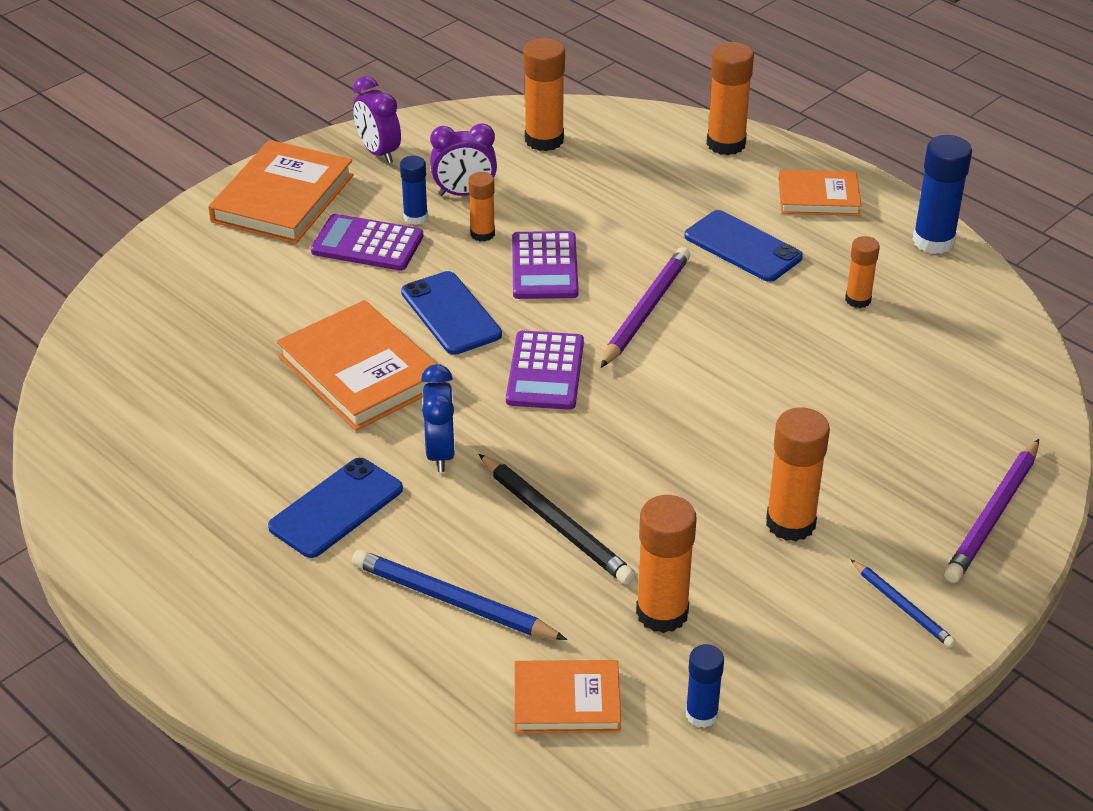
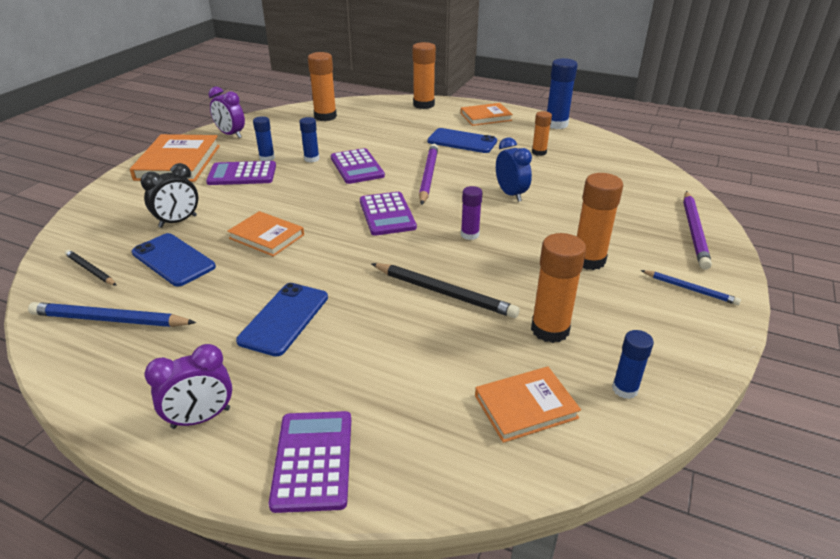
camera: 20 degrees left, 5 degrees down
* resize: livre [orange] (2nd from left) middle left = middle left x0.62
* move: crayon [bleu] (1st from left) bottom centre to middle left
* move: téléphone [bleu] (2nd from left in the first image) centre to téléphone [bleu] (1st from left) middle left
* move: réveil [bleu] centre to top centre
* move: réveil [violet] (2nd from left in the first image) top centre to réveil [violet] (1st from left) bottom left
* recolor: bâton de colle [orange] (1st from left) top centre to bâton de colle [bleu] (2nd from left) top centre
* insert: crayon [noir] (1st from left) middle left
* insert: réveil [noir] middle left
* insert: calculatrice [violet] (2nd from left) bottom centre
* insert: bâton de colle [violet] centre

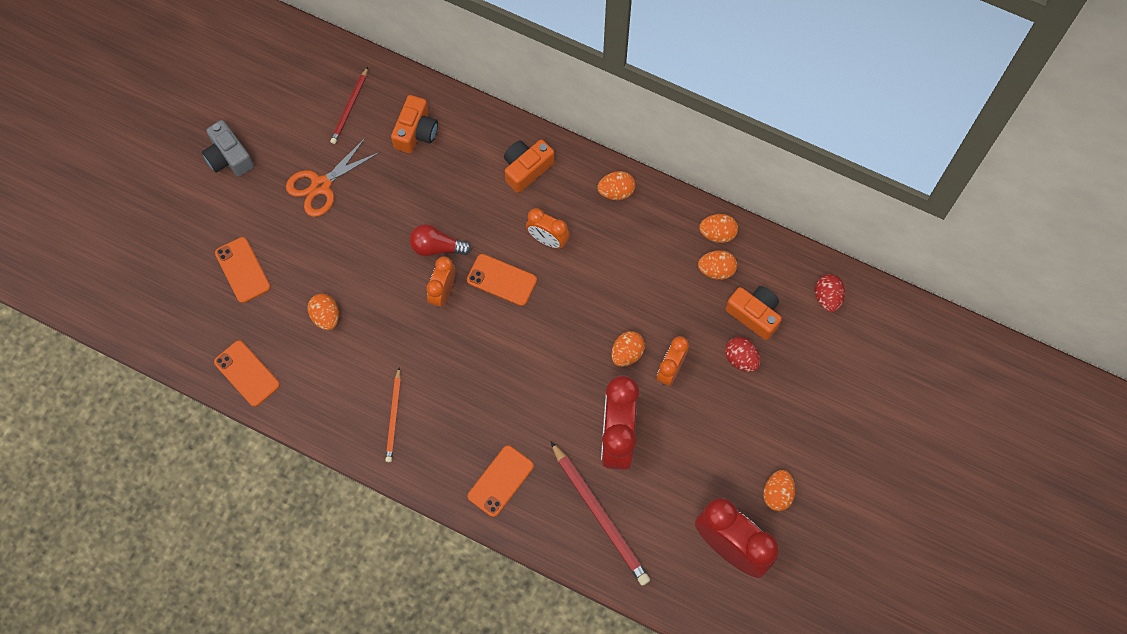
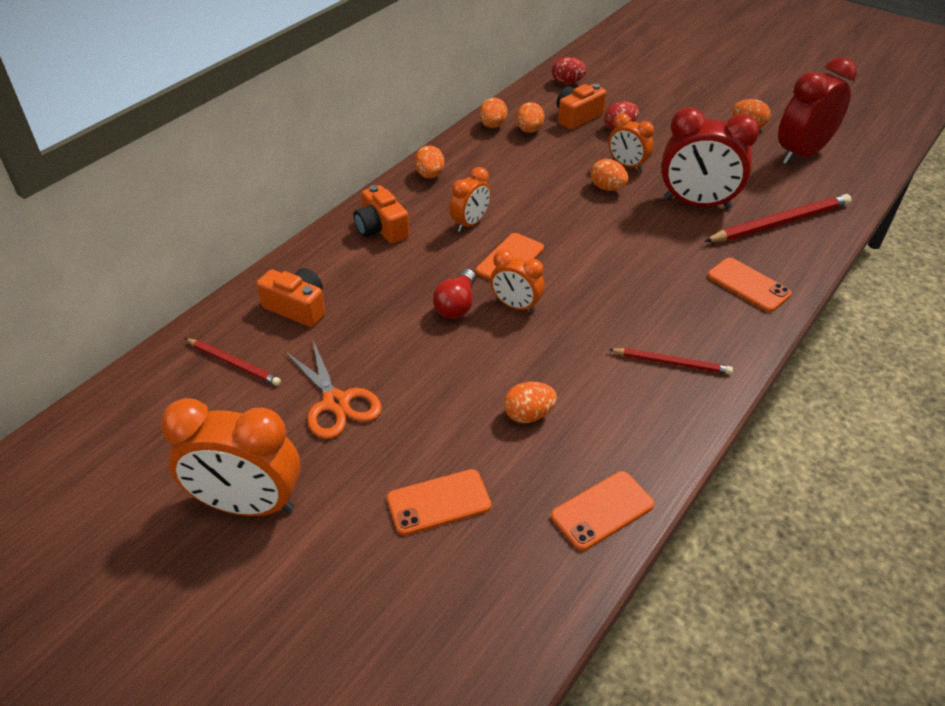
camera: 80 degrees left, 25 degrees down
* replace: appareil photo [gris] top left to réveil [orange] (1st from left) middle left
* recolor: crayon [orange] centre to crayon [rouge] (2nd from left) middle right

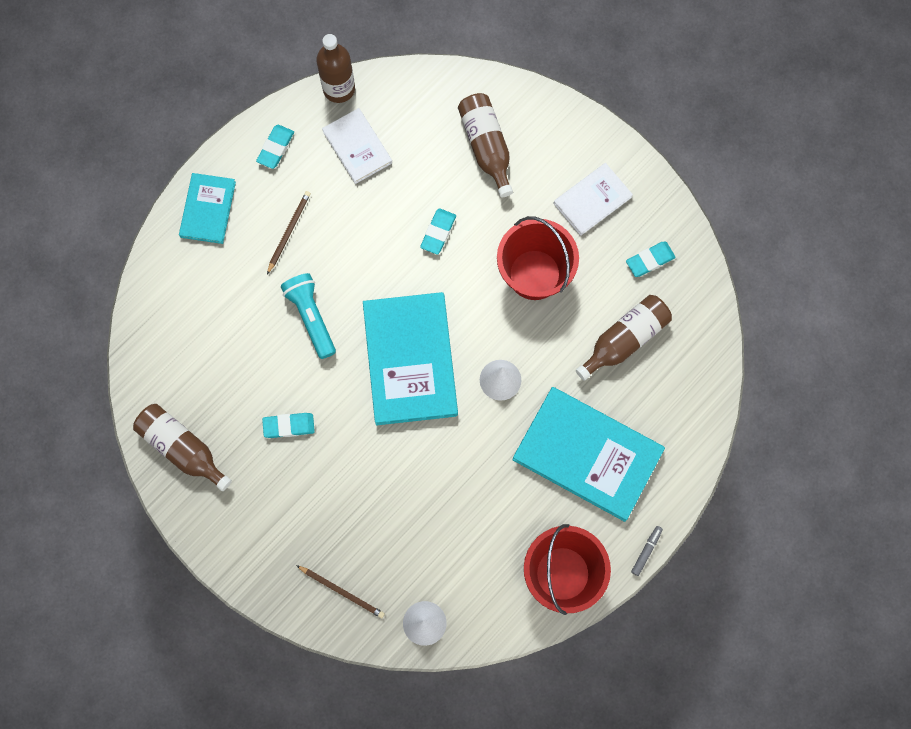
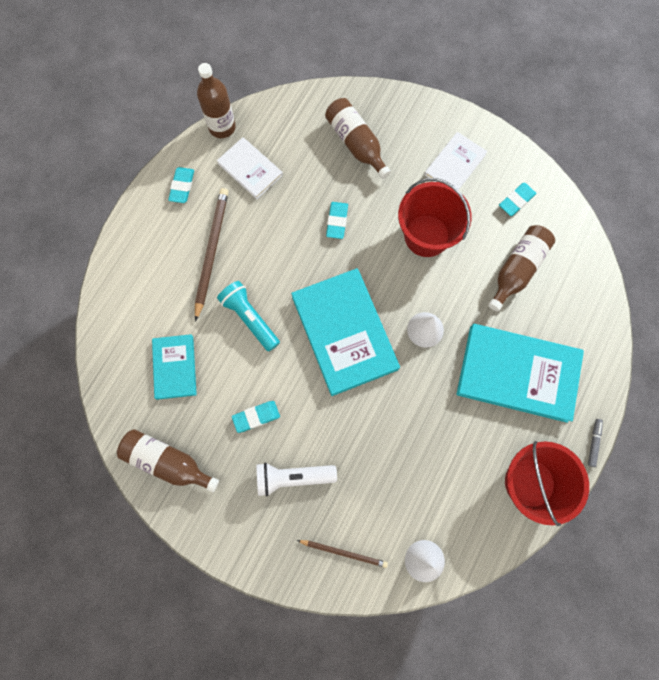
camera: 15 degrees left, 0 degrees up
* move: livre [turquoise] (1st from left) top left to middle left
* resize: crayon [marron] (1st from left) top left = middle left x1.71
* insert: lampe de poche [blanc] bottom centre

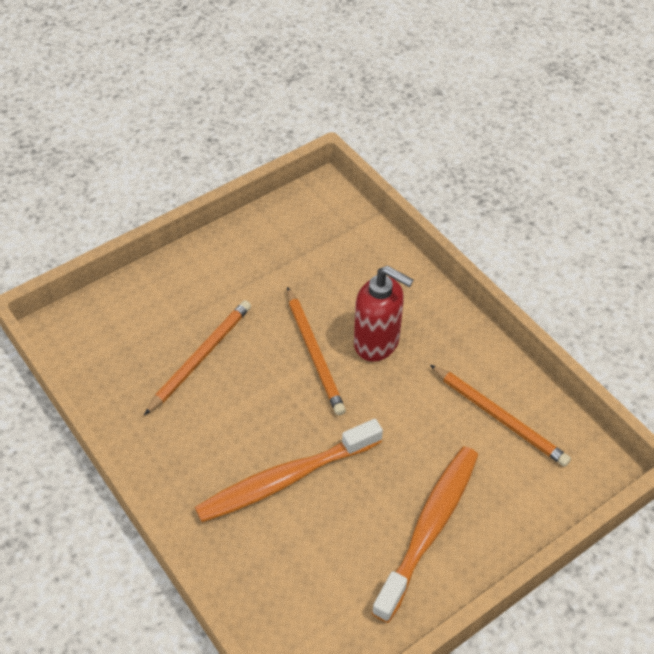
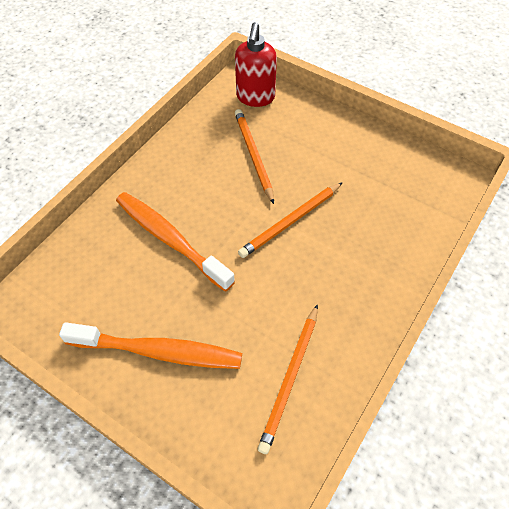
camera: 70 degrees right, 5 degrees up
* rotate: crayon [orange] (1st from left) middle left = top centre 120 degrees counterclockwise
* move: distributeur de savon [rouge] centre to top centre

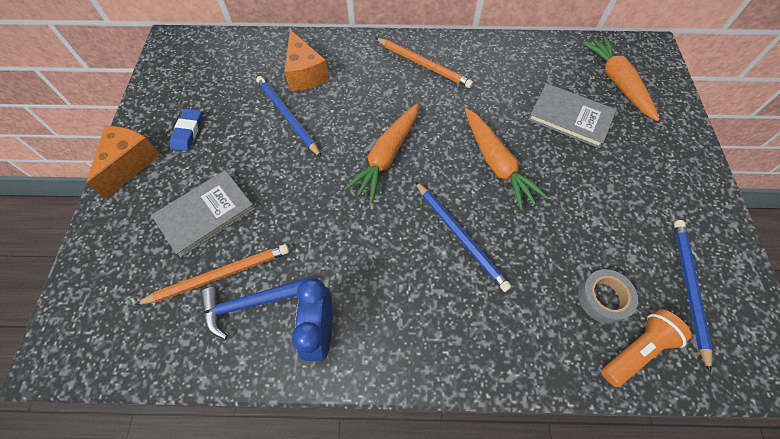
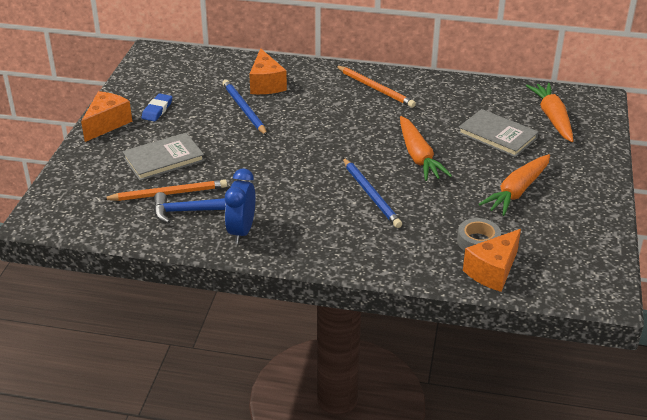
camera: 10 degrees right, 25 degrees down
* move: carotte [orange] (1st from left in the first image) centre to carotte [orange] (2nd from left) middle right
* replace: lampe de poche [orange] bottom right to fromage [orange] (3rd from left) middle right
* delete: crayon [bleu] (3rd from left) bottom right

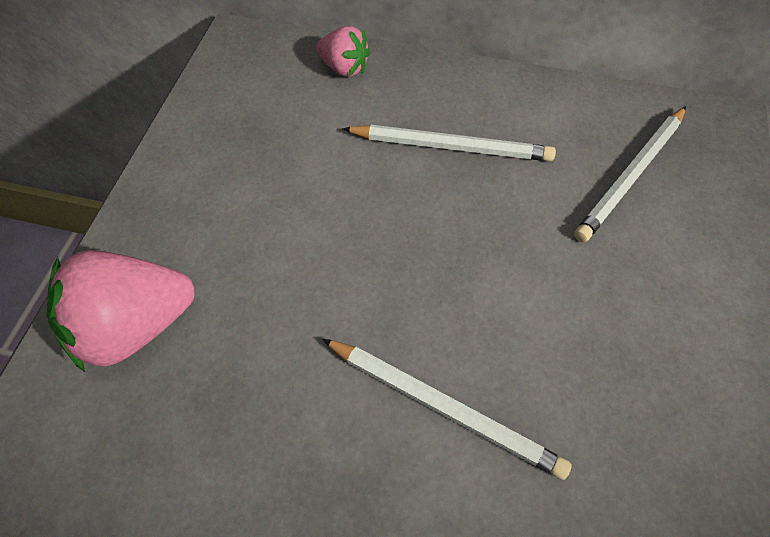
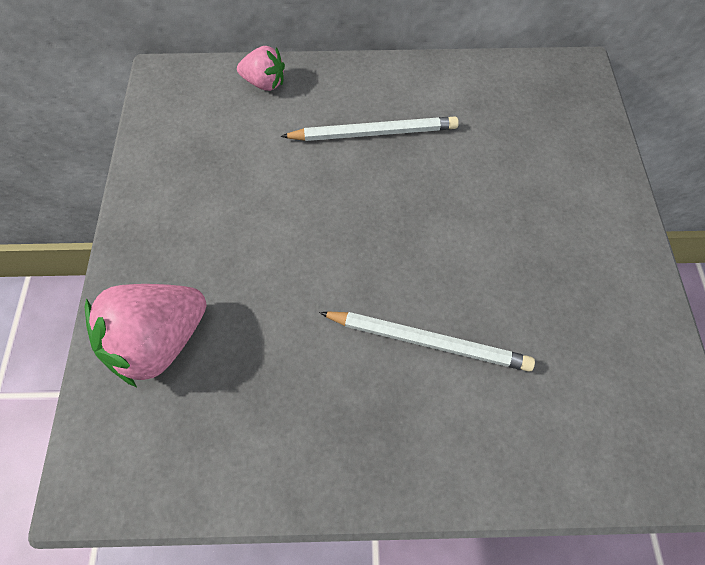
camera: 15 degrees left, 5 degrees up
* delete: crayon [blanc] (3rd from left) top right

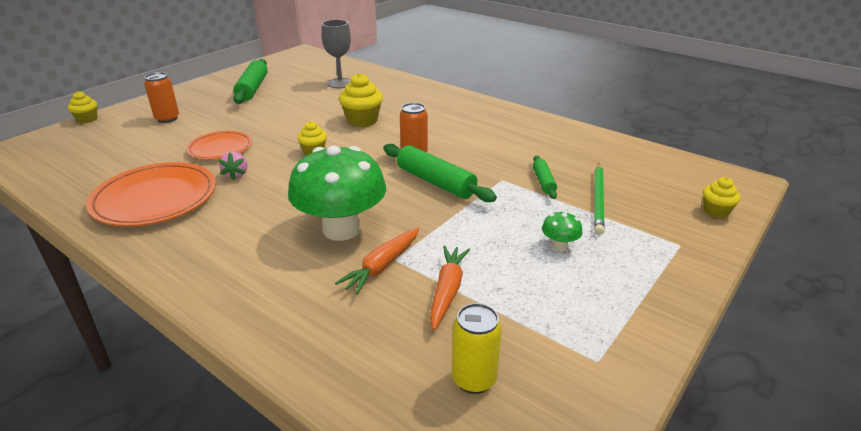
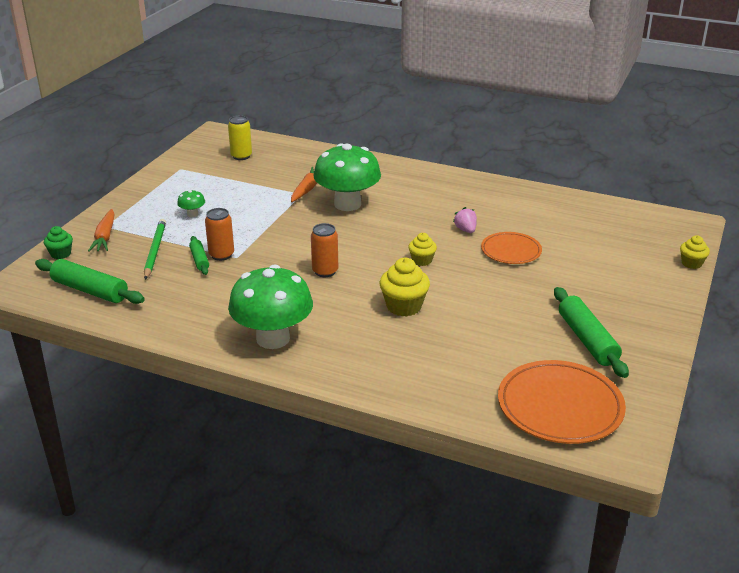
camera: 165 degrees right, 0 degrees up
* move: assiette [orange] (1st from left in the first image) middle left to assiette [orange] (2nd from left) bottom right
* move: canette [orange] (1st from left) top left to middle left
* delete: verre à pied [gris] top centre
* move: rouleau à pâtisserie [vert] (2nd from left in the first image) centre to rouleau à pâtisserie [vert] (1st from left) middle left
* move: carotte [orange] (2nd from left in the first image) bottom centre to carotte [orange] (1st from left) middle left
* recolor: muffin [jaune] (4th from left) middle right to muffin [vert] middle left
* insert: champignon [vert] (2nd from left) centre

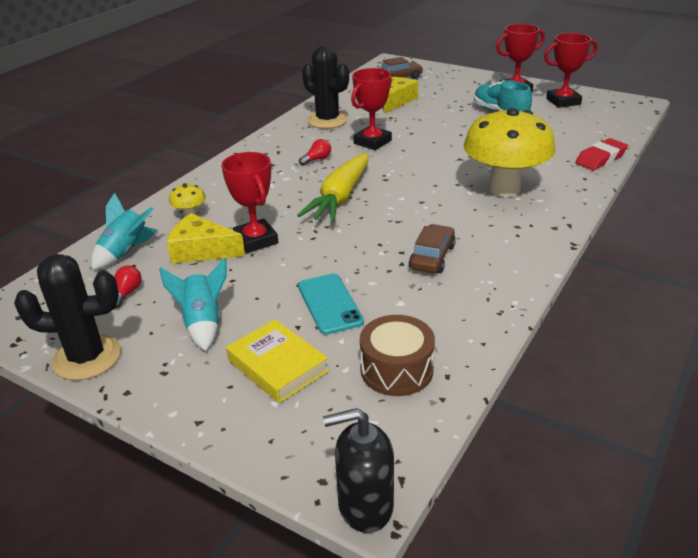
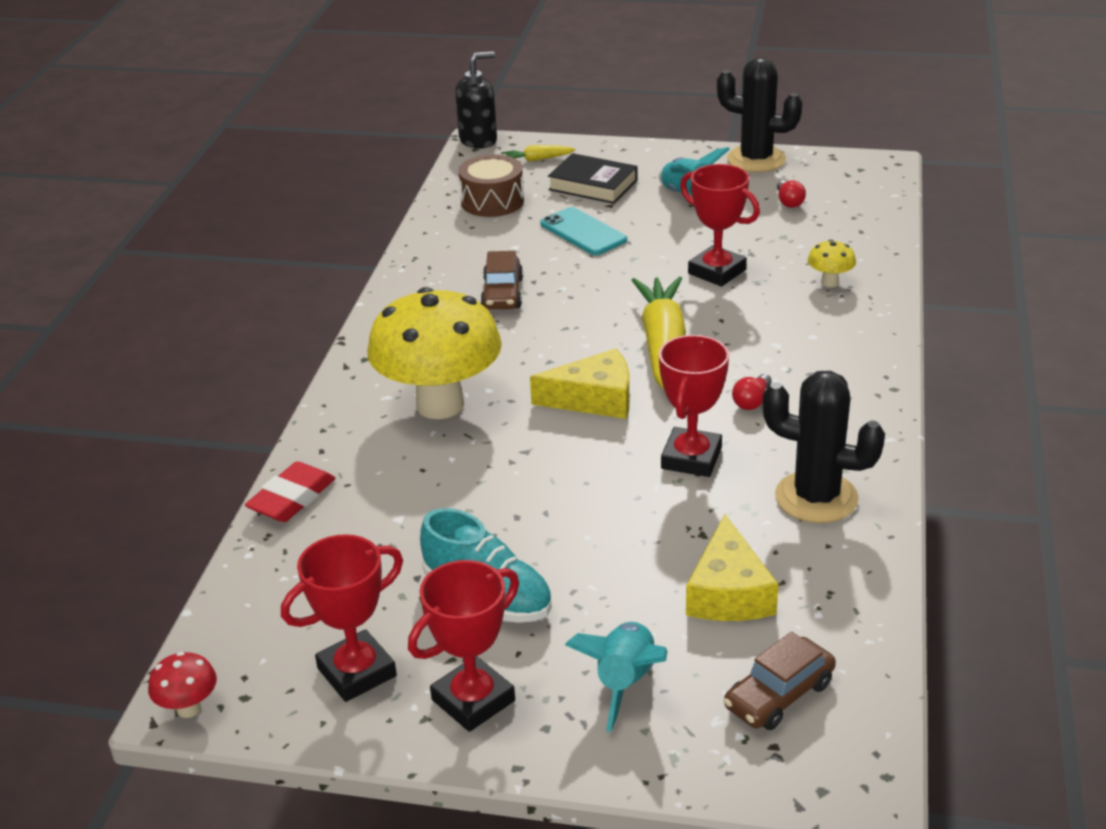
camera: 160 degrees right, 0 degrees up
* rotate: cactus [noir] (1st from left) middle left = top right 45 degrees clockwise
* move: fusée [turquoise] (1st from left) middle left to bottom centre
* move: fromage [jaune] (1st from left) middle left to centre
* recolor: livre [jaune] centre to livre [noir] top centre
* insert: champignon [rouge] bottom left
* insert: carotte [jaune] (1st from left) top centre

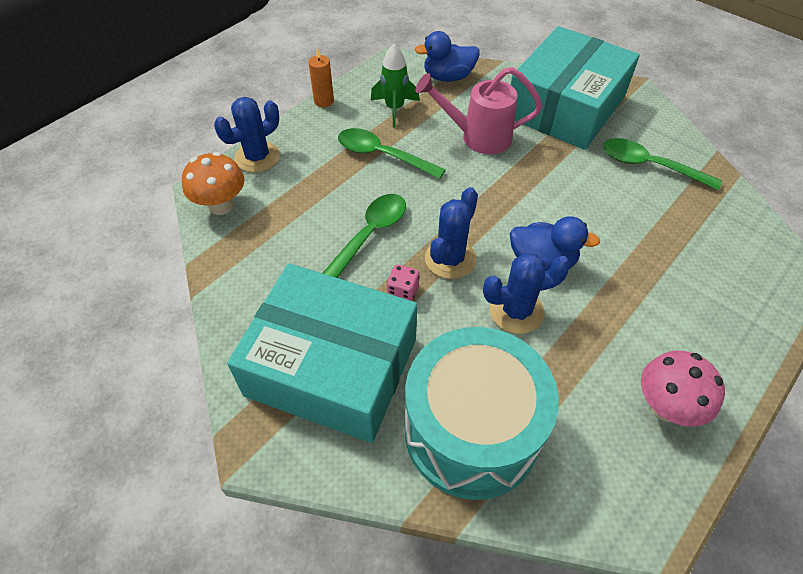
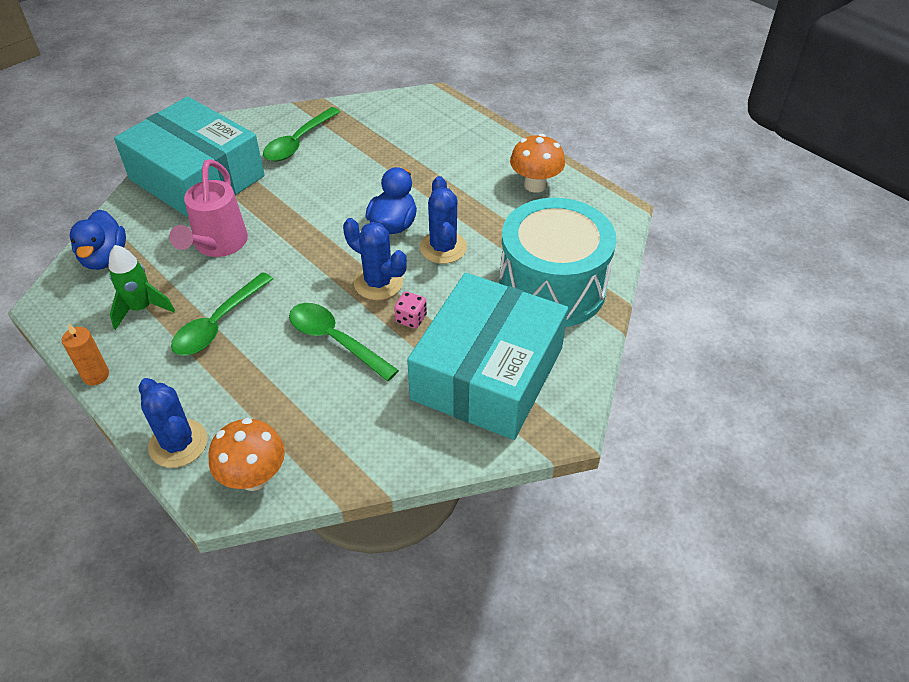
camera: 85 degrees left, 5 degrees down
* recolor: champignon [rose] bottom right to champignon [orange] (2nd from left) top centre

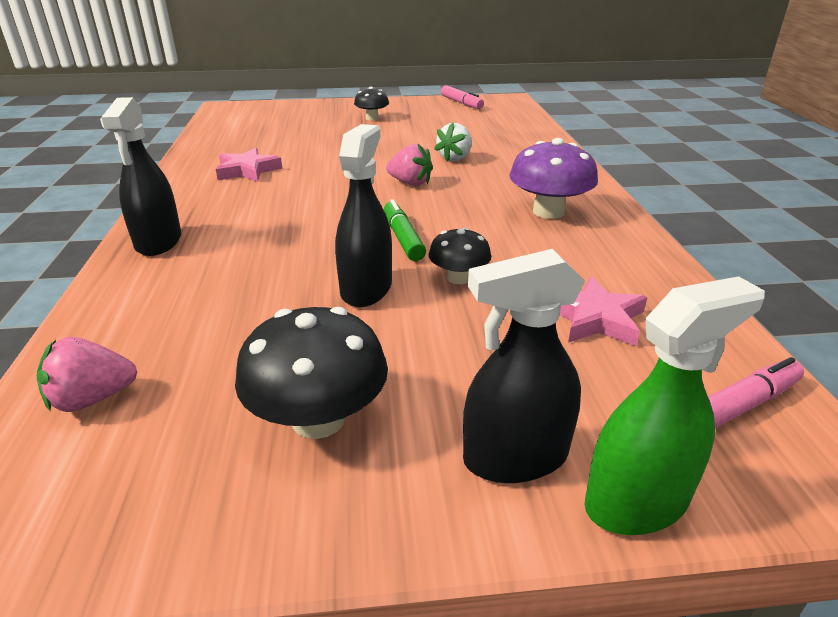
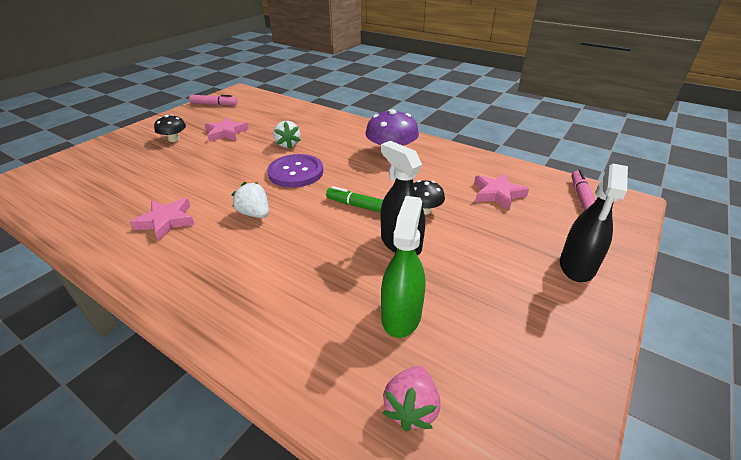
camera: 50 degrees left, 5 degrees up
* delete: vaporisateur [noir] (1st from left) top left
* delete: champignon [noir] (1st from left) centre
* replace: fraise [rose] (2nd from left) top centre to bouton [violet] centre
* move: vaporisateur [vert] middle right to centre
* insert: étoile [rose] (2nd from left) top left
* insert: fraise [blanc] (1st from left) centre

